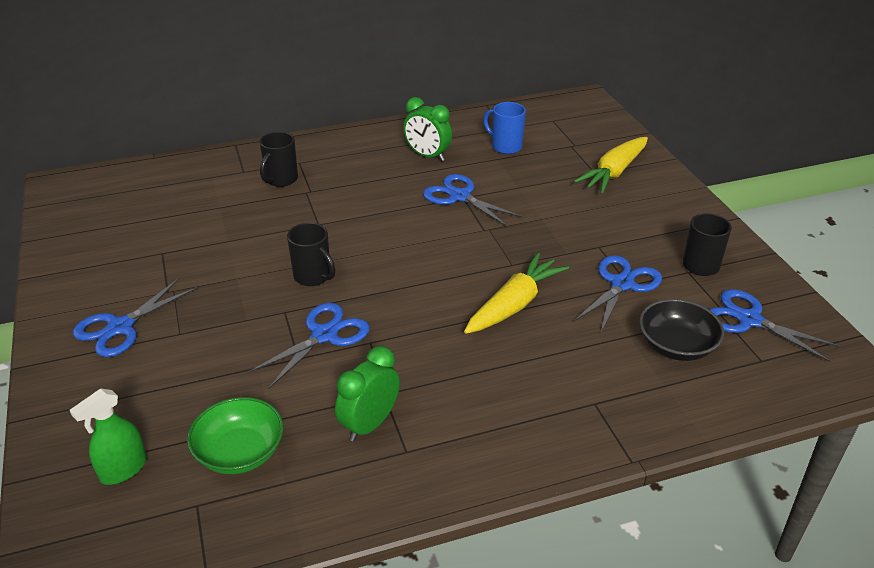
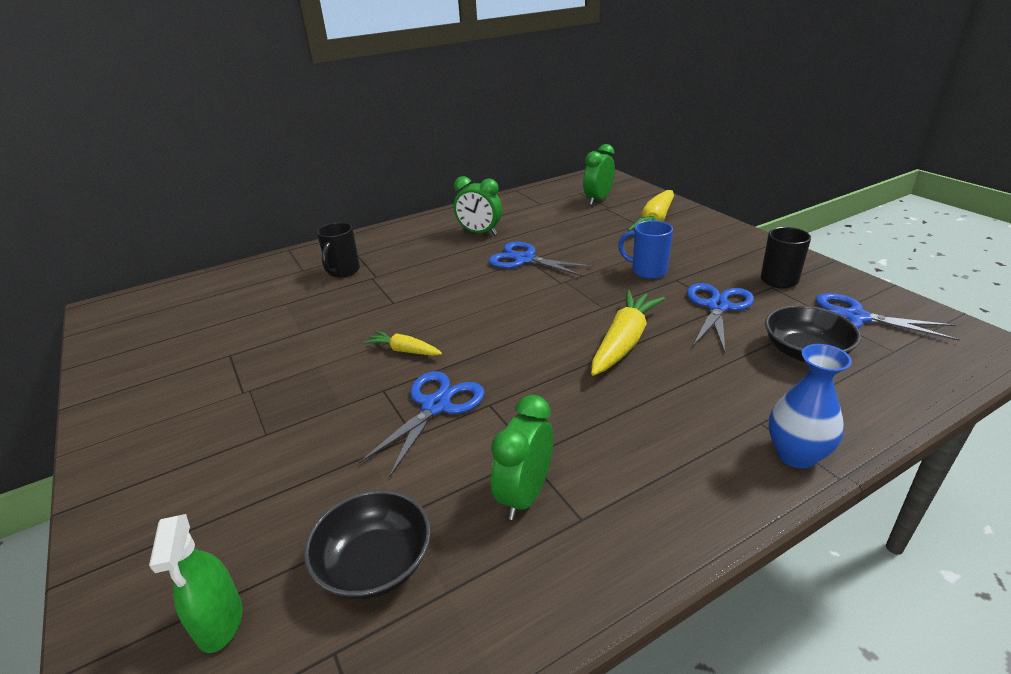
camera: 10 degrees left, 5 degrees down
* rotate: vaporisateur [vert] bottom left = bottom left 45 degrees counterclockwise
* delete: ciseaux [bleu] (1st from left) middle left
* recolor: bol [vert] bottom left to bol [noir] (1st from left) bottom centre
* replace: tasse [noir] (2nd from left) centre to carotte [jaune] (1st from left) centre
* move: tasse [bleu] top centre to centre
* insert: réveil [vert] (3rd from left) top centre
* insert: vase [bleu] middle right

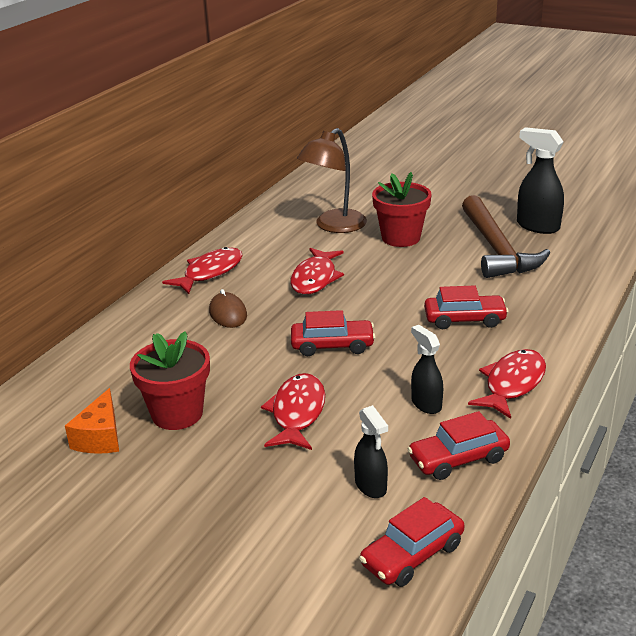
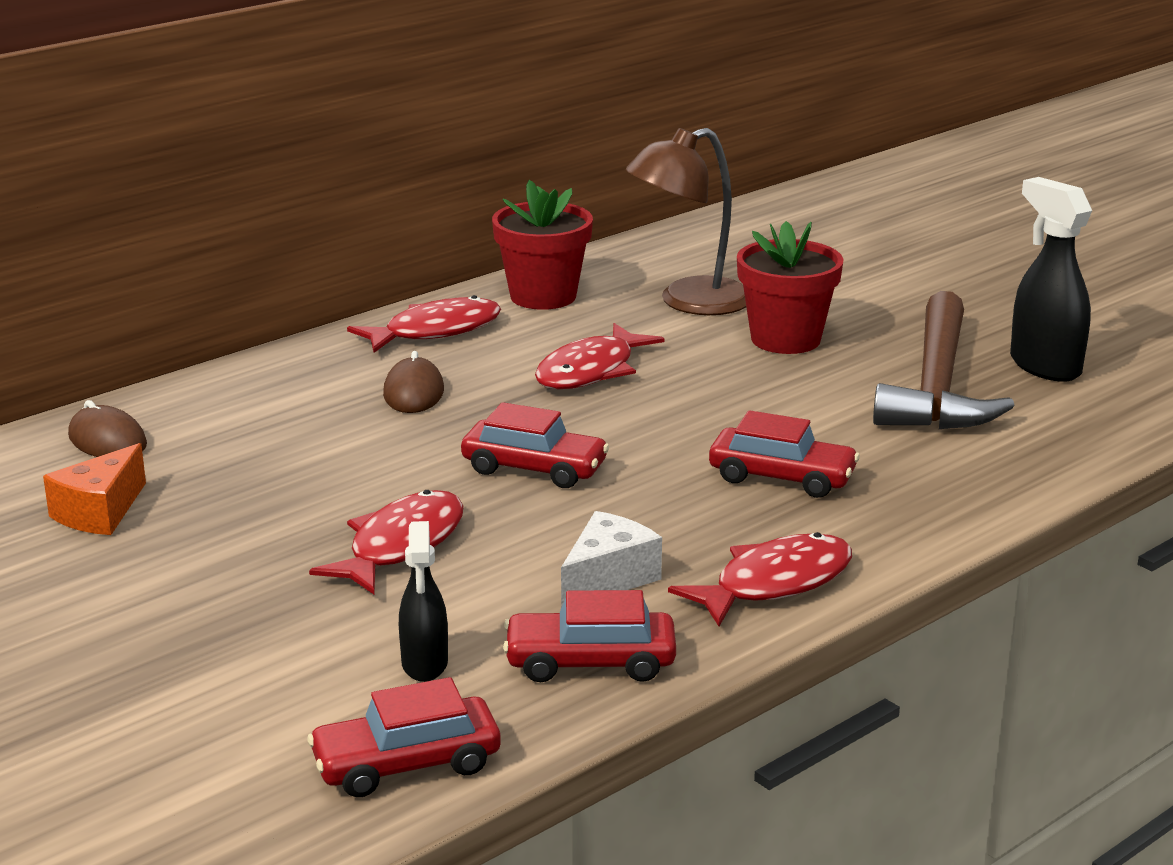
camera: 20 degrees right, 5 degrees down
* move: pot de fleurs [rouge] (1st from left) middle left to top centre
* replace: vaporisateur [noir] (2nd from left) middle right to fromage [blanc] centre
* insert: souris [marron] (1st from left) middle left

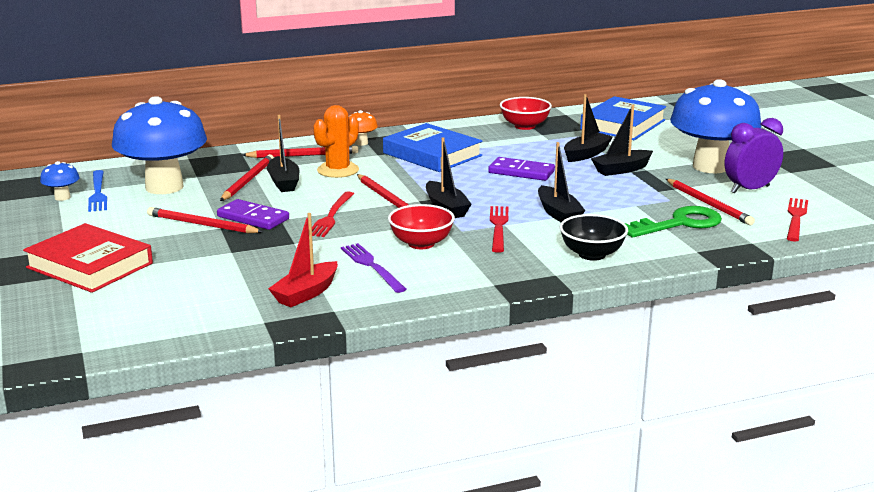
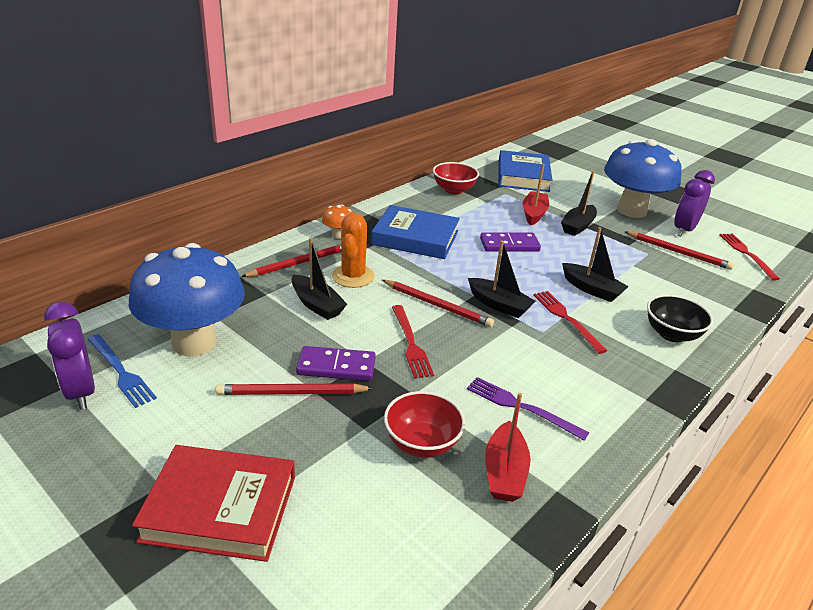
camera: 30 degrees left, 10 degrees up
* replace: champignon [bleu] (1st from left) middle left to réveil [violet] (1st from left) middle left
* delete: crayon [rouge] (2nd from left) middle left
* move: bol [rouge] (1st from left) centre to bottom centre
* recolor: bateau [noir] (4th from left) top right to bateau [rouge] (2nd from left) top centre
* delete: clé [vert] middle right

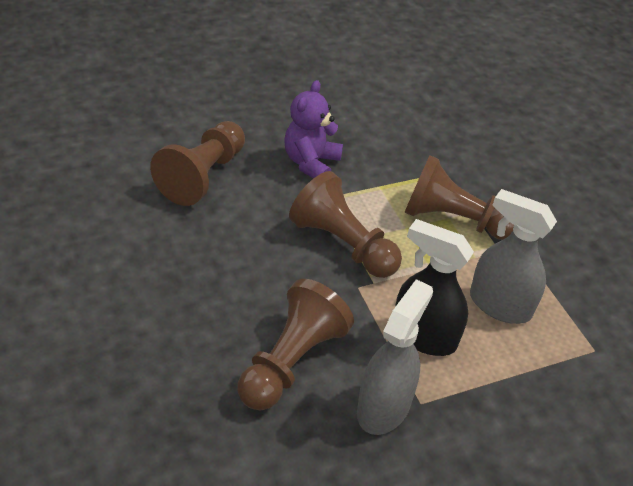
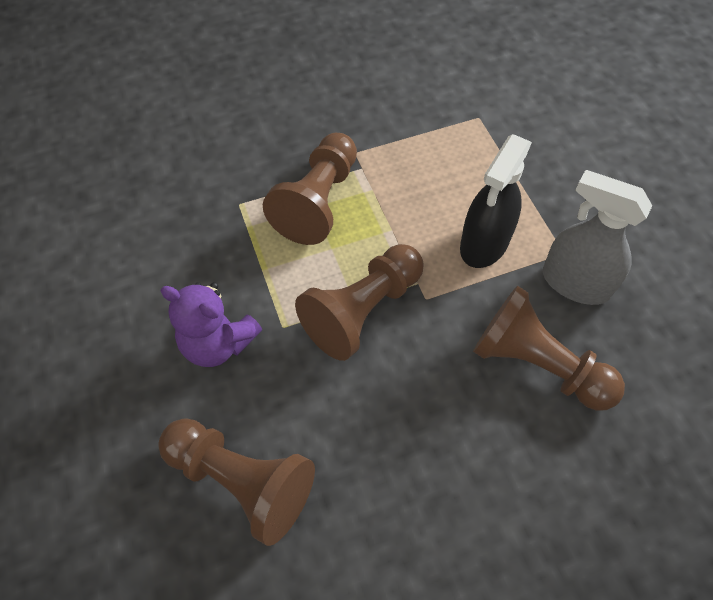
camera: 85 degrees left, 15 degrees up
* delete: vaporisateur [gris] (2nd from left) middle right

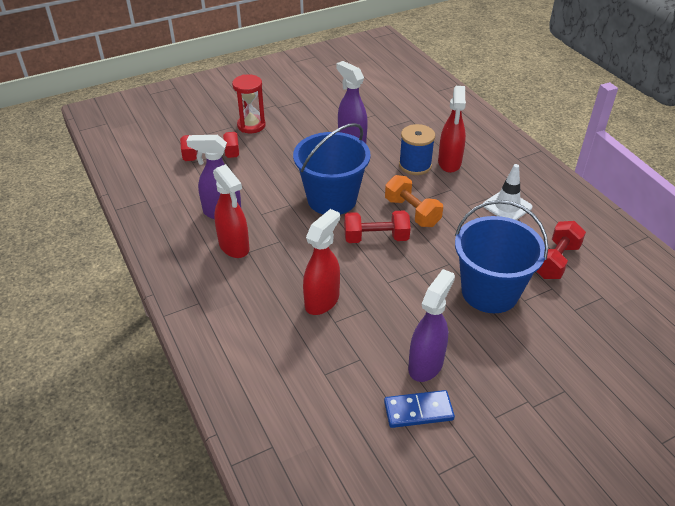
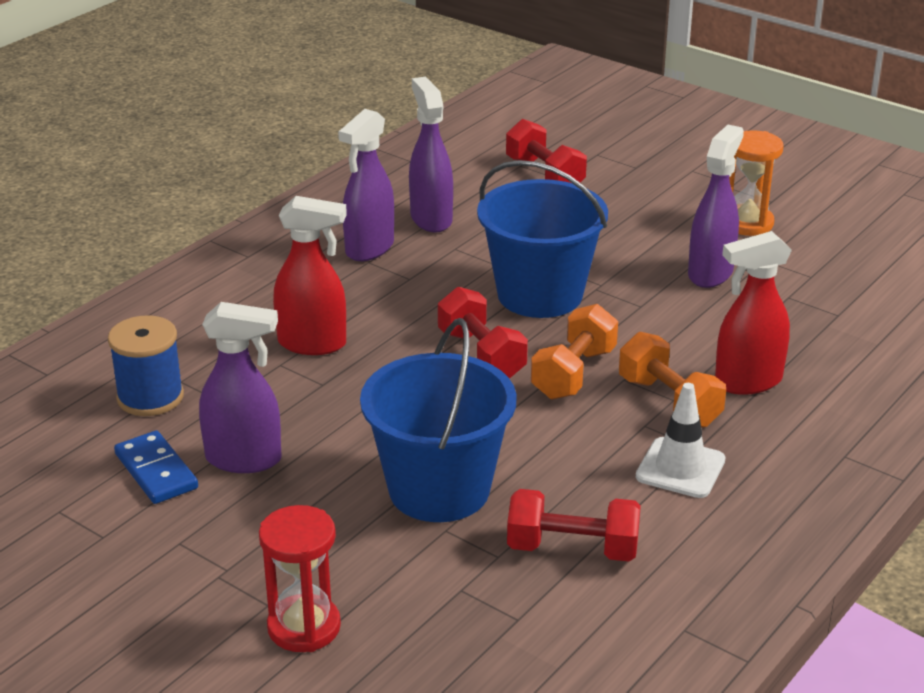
camera: 65 degrees right, 10 degrees down
* recolor: vaporisateur [rouge] (1st from left) centre to vaporisateur [violet] (2nd from left) top centre
* move: sablier [rouge] top centre to bottom left
* move: bobine [bleu] top centre to middle left
* insert: haltère [orange] (2nd from left) middle right
* insert: sablier [orange] top right

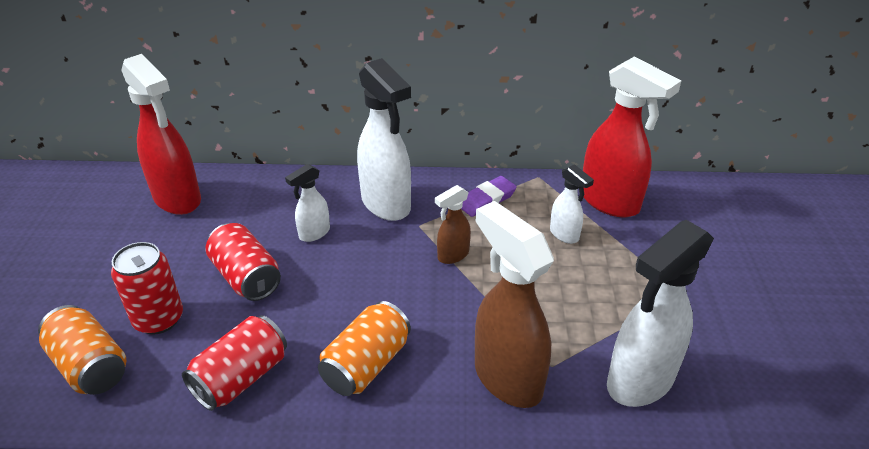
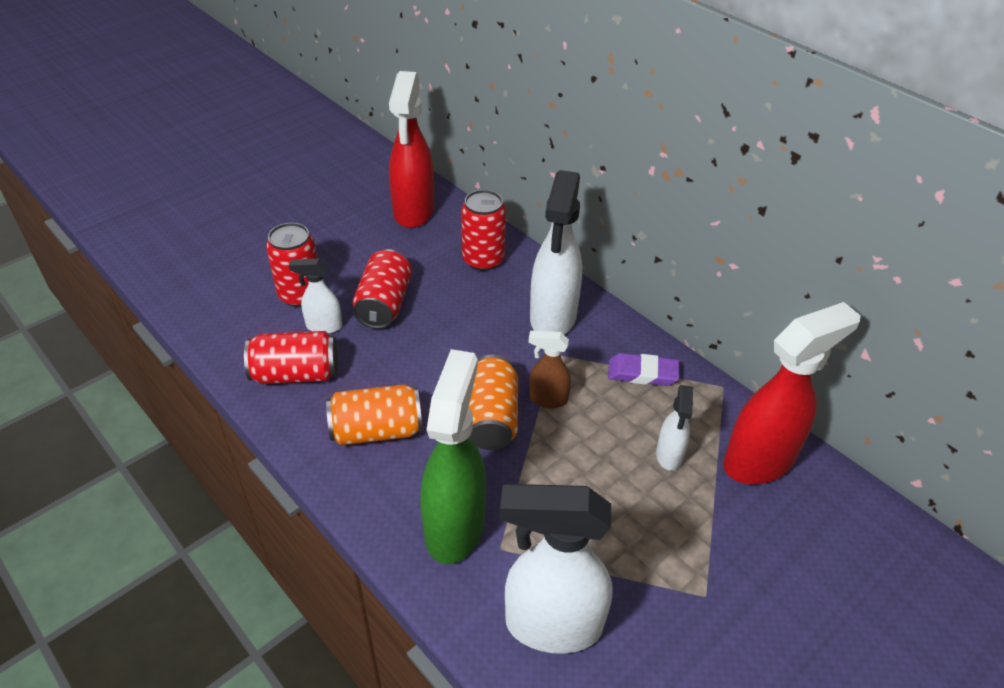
camera: 45 degrees right, 5 degrees up
* move: canette [orange] (1st from left in the first image) bottom left to canette [orange] (2nd from left) centre
* move: vaporisateur [blanc] (1st from left) centre to middle left
* recolor: vaporisateur [marron] (2nd from left) bottom centre to vaporisateur [vert] centre
* rotate: vaporisateur [rouge] (2nd from left) top right = middle right 120 degrees counterclockwise
* insert: canette [rouge] (4th from left) centre

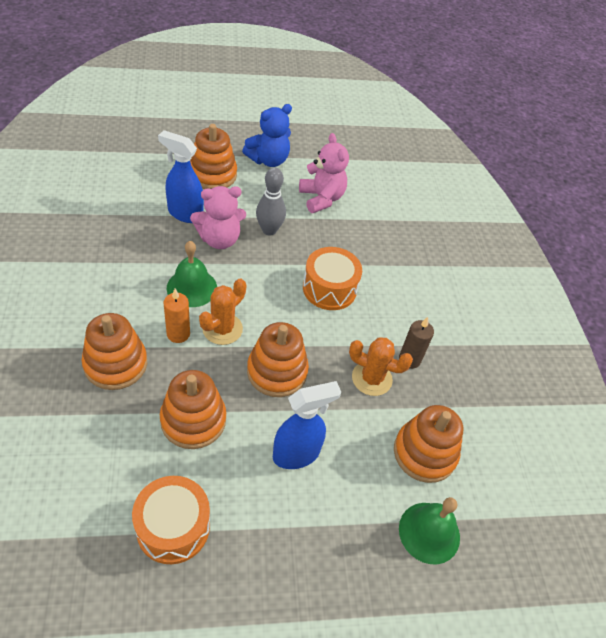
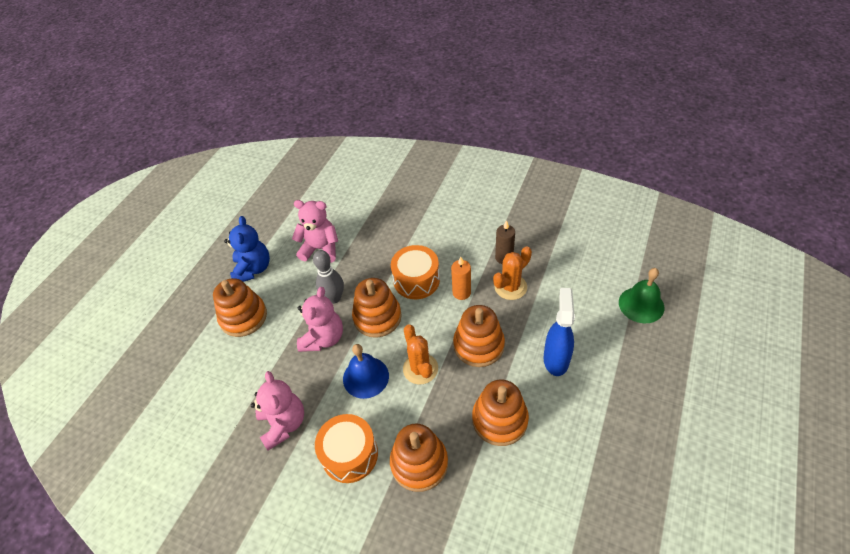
camera: 50 degrees left, 0 degrees up
* move: tambour [orange] (1st from left) bottom left to bottom centre
* delete: vaporisateur [bleu] (1st from left) top left
* move: bougie [orange] middle left to centre
* recolor: cloche [vert] (1st from left) middle left to cloche [bleu] bottom centre
* move: jouet à empiler [orange] (5th from left in the first image) bottom right to jouet à empiler [orange] (2nd from left) centre
* insert: ours en peluche [rose] (1st from left) bottom left

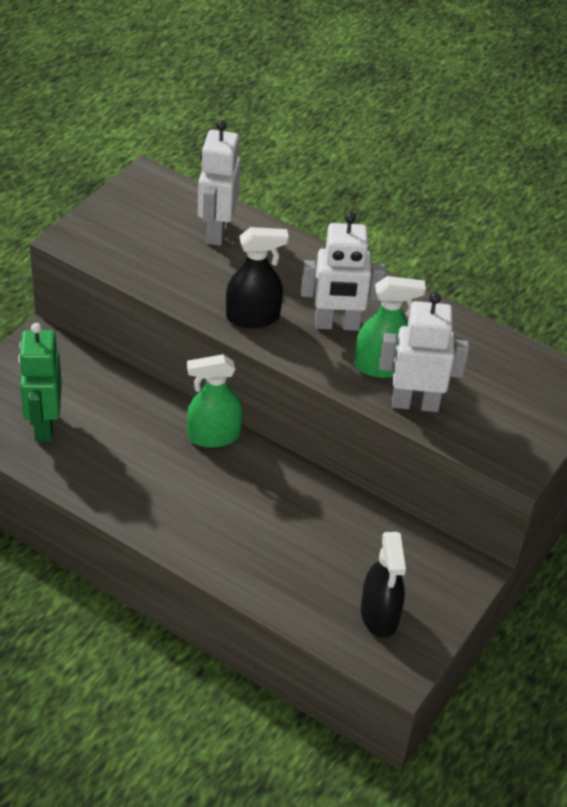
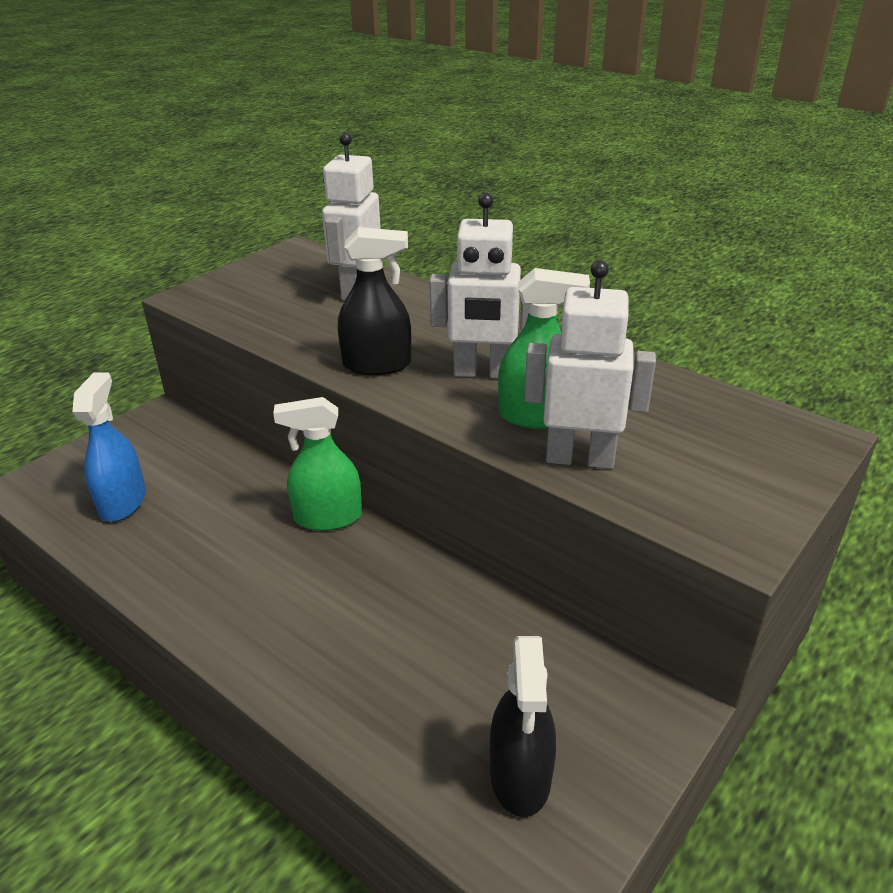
camera: 10 degrees right, 10 degrees down
* replace: robot [vert] middle left to vaporisateur [bleu] middle left

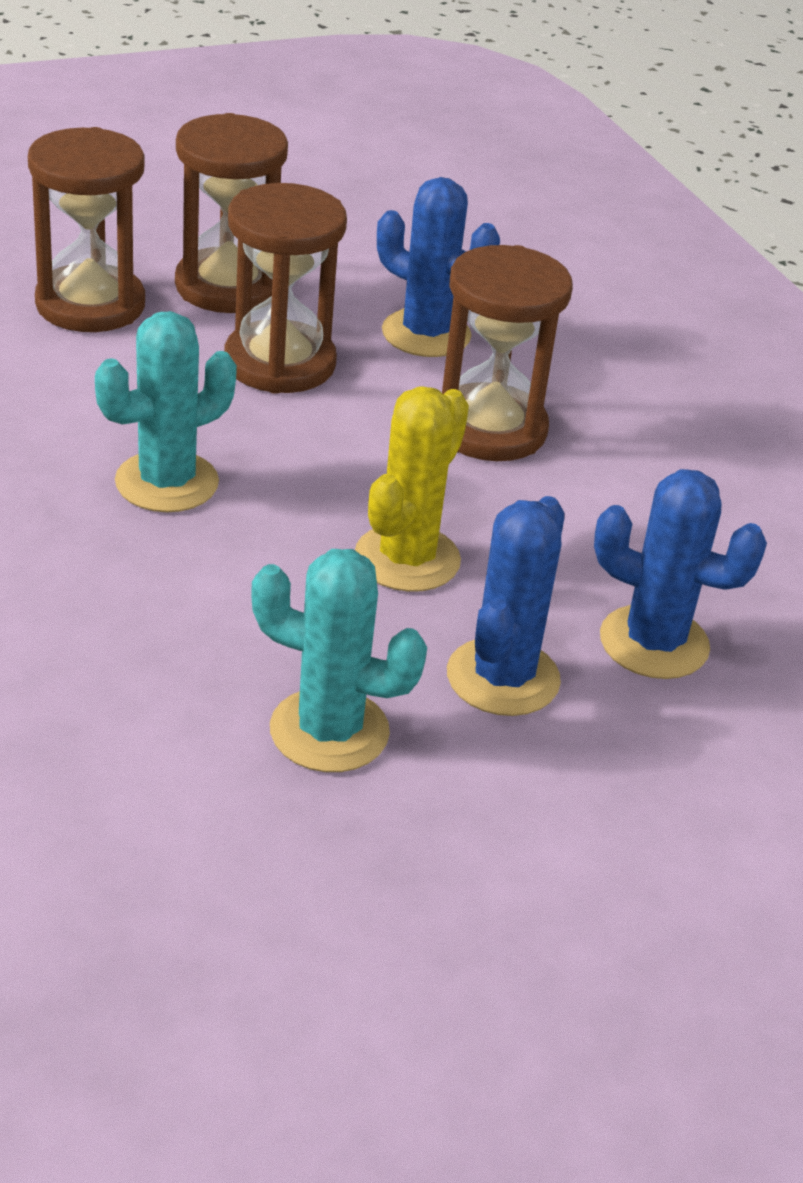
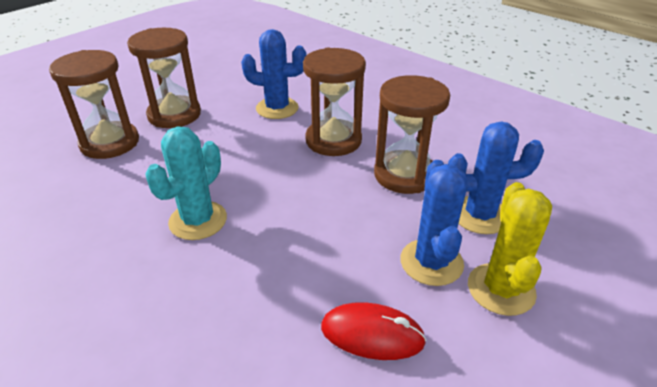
camera: 20 degrees left, 0 degrees up
* move: sablier [marron] (3rd from left in the first image) top centre to sablier [marron] (4th from left) centre
* replace: cactus [turquoise] (2nd from left) centre to souris [rouge] bottom centre
* move: cactus [jaune] centre to middle right

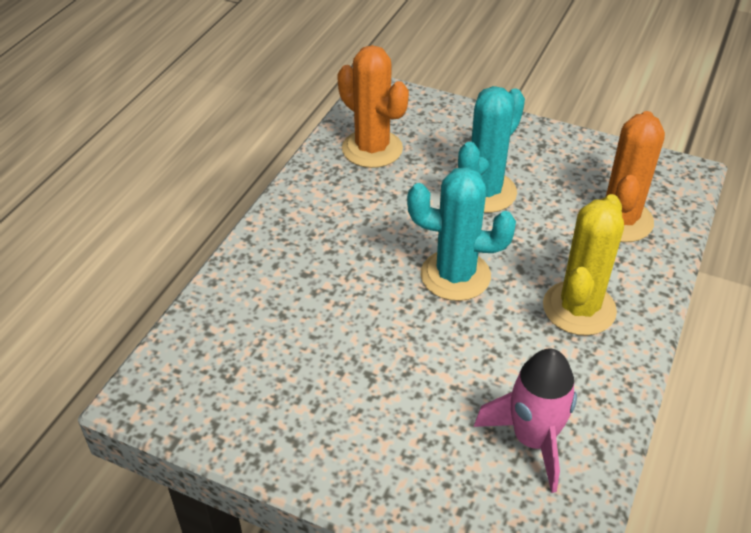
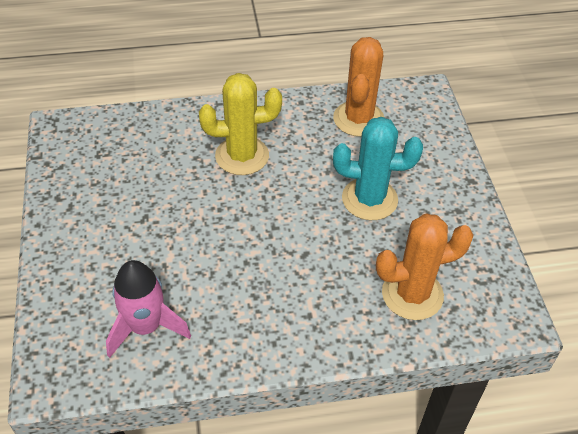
camera: 55 degrees right, 5 degrees up
* delete: cactus [turquoise] (1st from left) centre
* move: cactus [jaune] middle right to top centre

